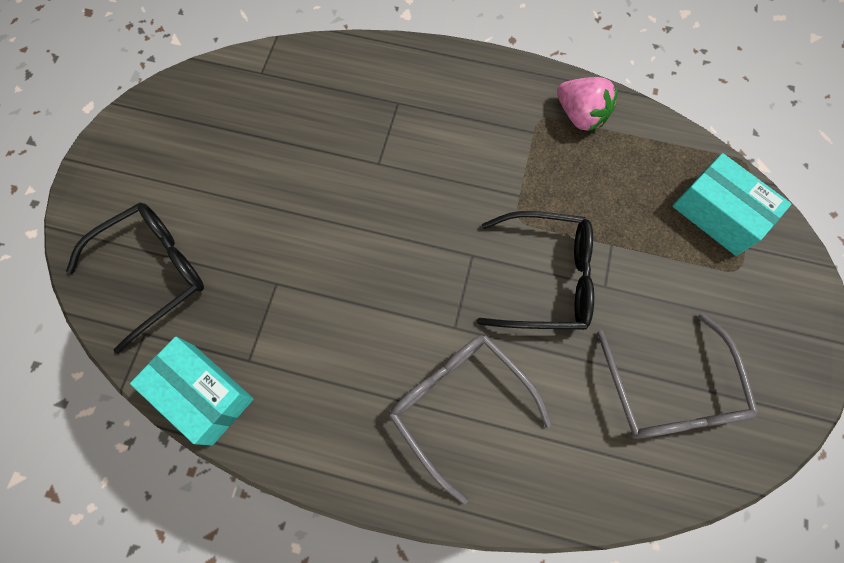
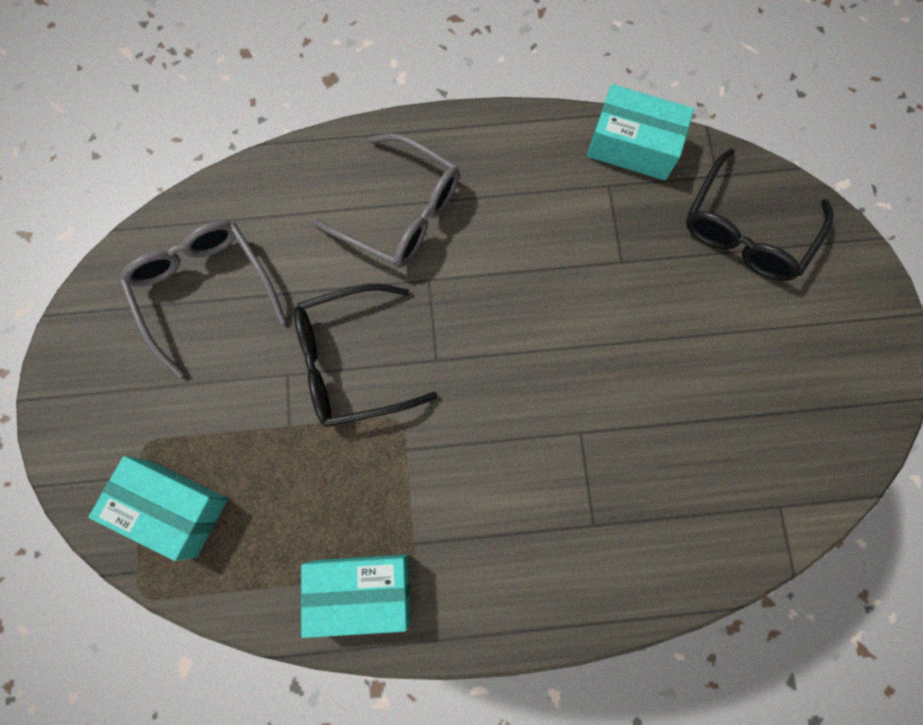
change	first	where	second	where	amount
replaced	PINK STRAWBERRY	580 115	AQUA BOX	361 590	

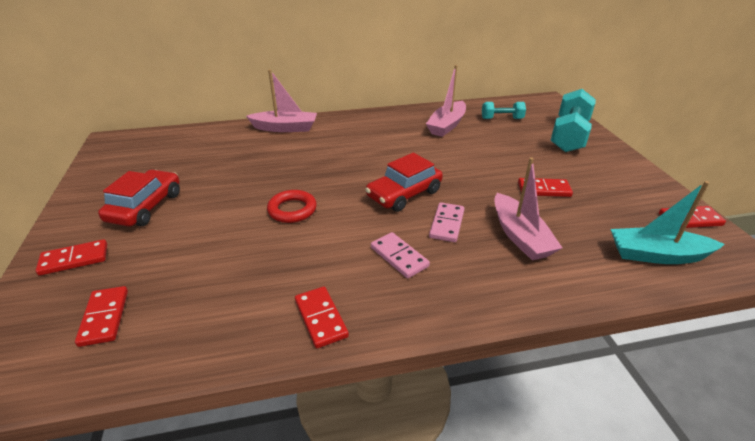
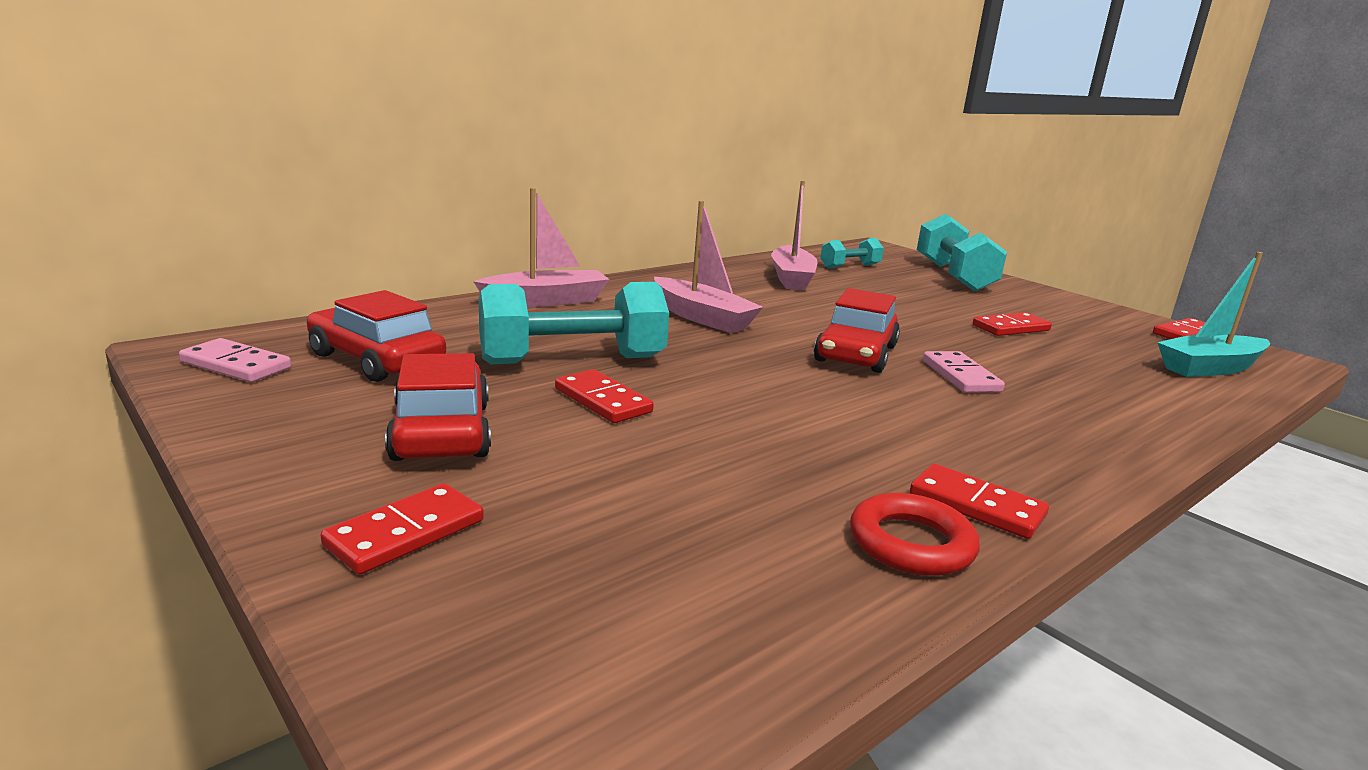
change	first	where	second	where	amount
moved	PINK DOMINO	399 257		235 365	
added			CRIMSON TOY CAR	376 359	
added			AQUA FREE WEIGHT	572 360	
moved	CRIMSON DOMINO	104 317		602 401	
moved	PINK TOY BOAT	520 236		702 317	
moved	CRIMSON RING	292 210		911 543	

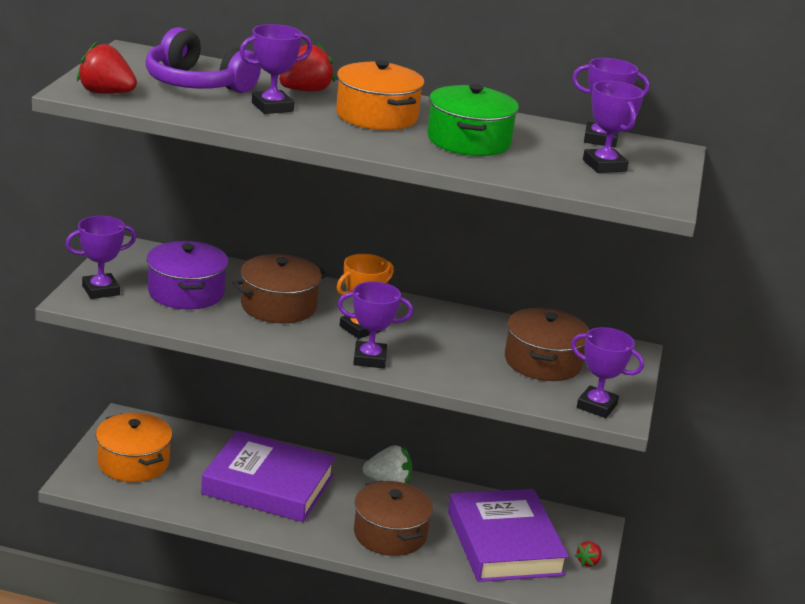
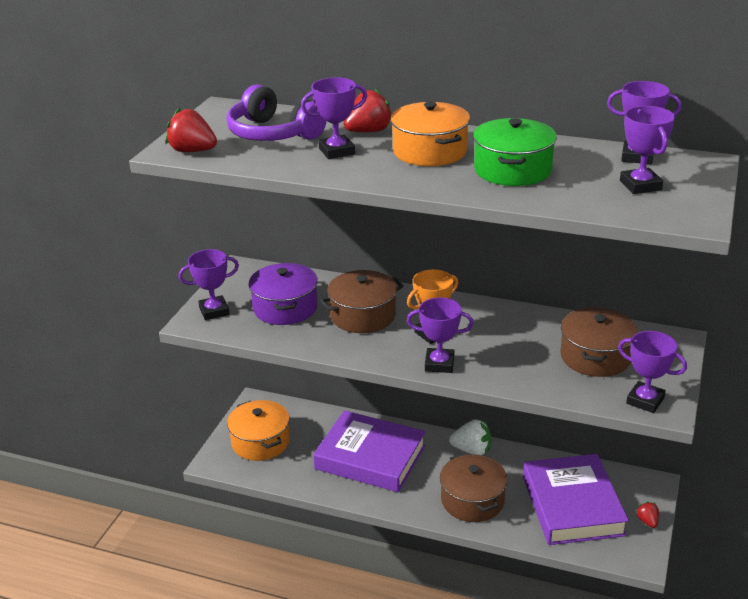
change	first	where	second	where	amount
turned	CRIMSON STRAWBERRY	588 562		647 521	120 degrees clockwise

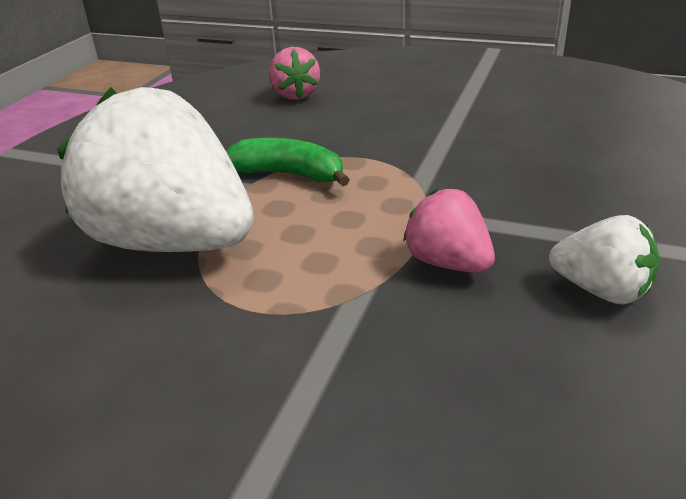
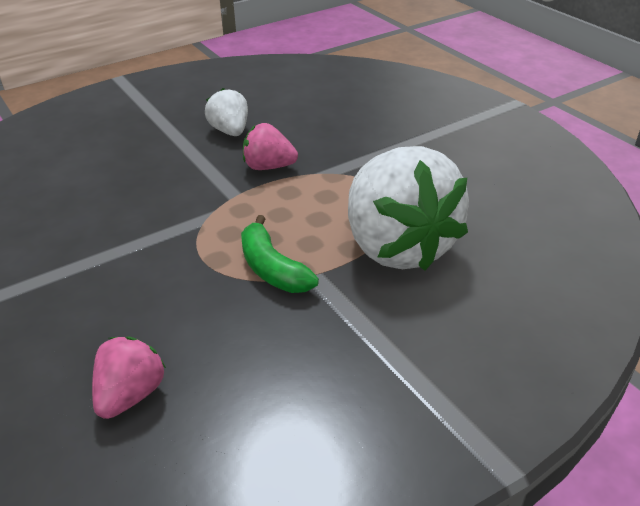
change	first	where	second	where	amount
turned	PINK STRAWBERRY	448 263		268 167	105 degrees clockwise

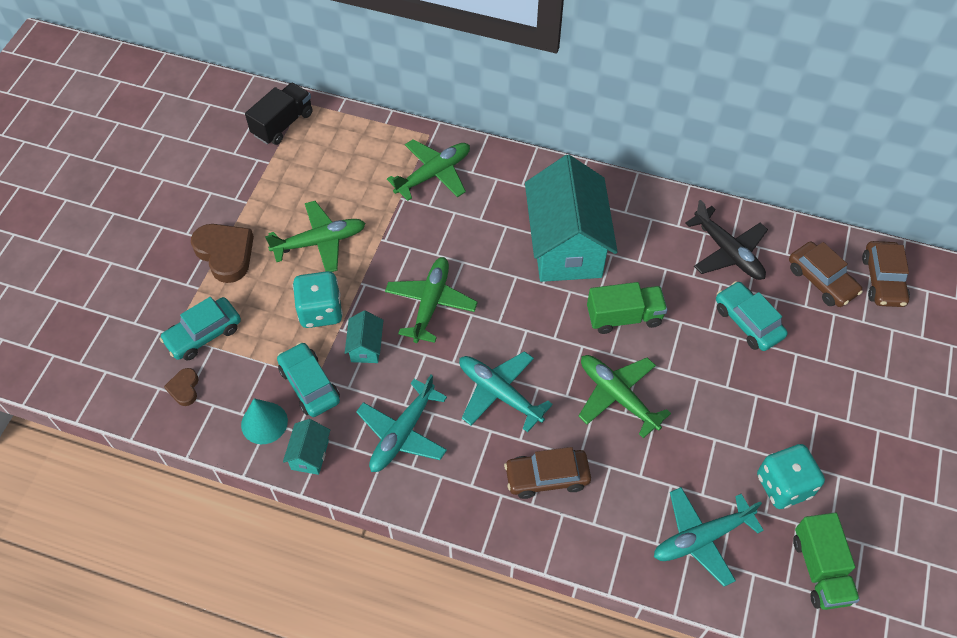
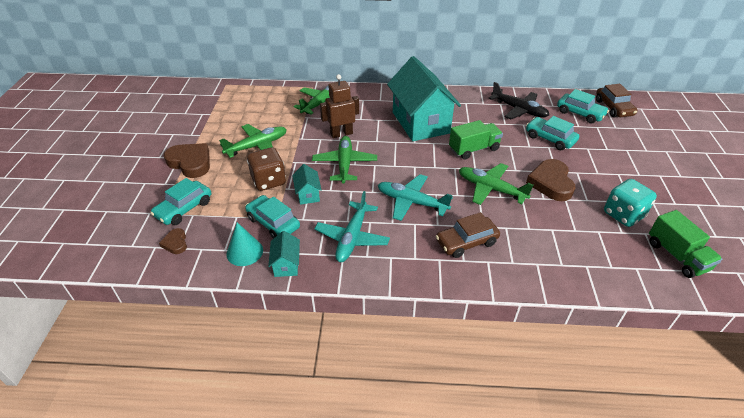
change	first	where	second	where	amount
recoloured	AQUA DIE	320 311	BROWN DIE	269 181	
added			BROWN ROBOT	341 134	
added			BROWN LOVE HEART	551 183	
recoloured	BROWN TOY CAR	821 280	AQUA TOY CAR	580 113	
removed	EBONY TOY TRUCK	283 124			
removed	AQUA PLANE	701 538			

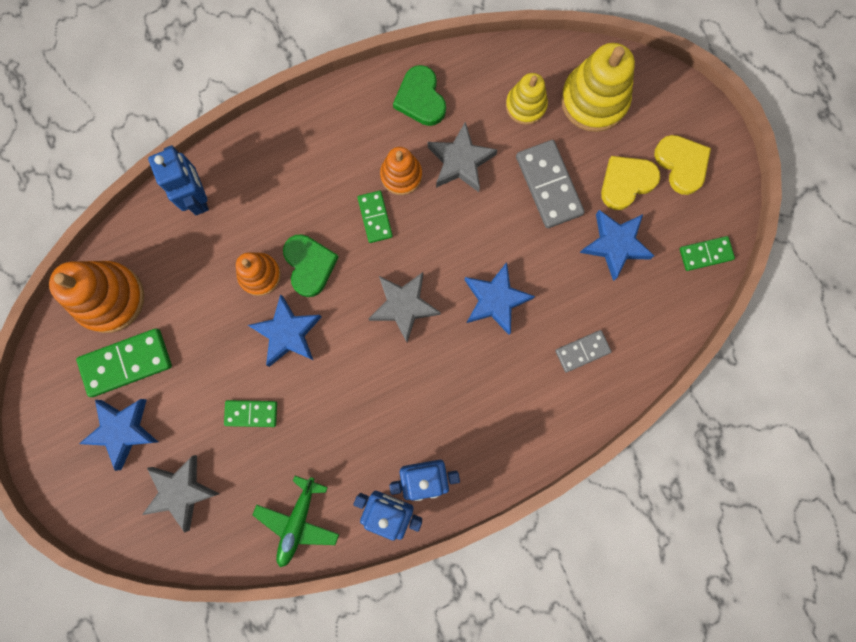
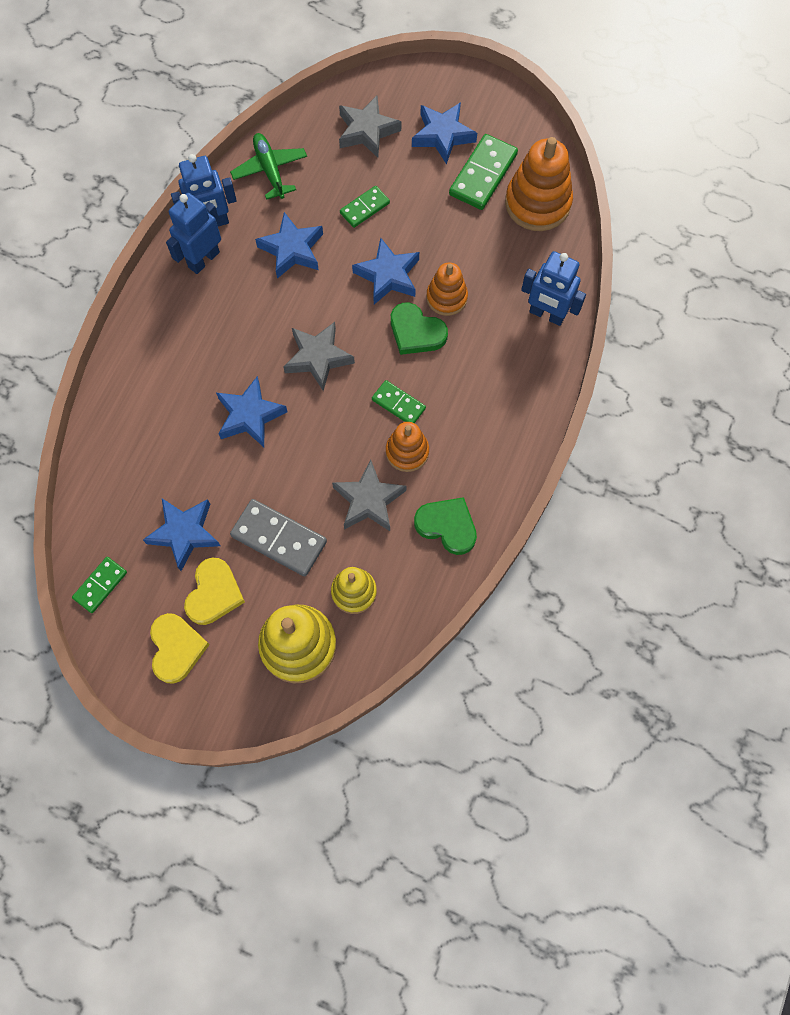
change	first	where	second	where	amount
turned	BRIGHT YELLOW LOVE HEART	681 164		176 648	120 degrees counterclockwise
added			ROYAL BLUE STAR	292 249	
removed	GRAY DOMINO	582 351			

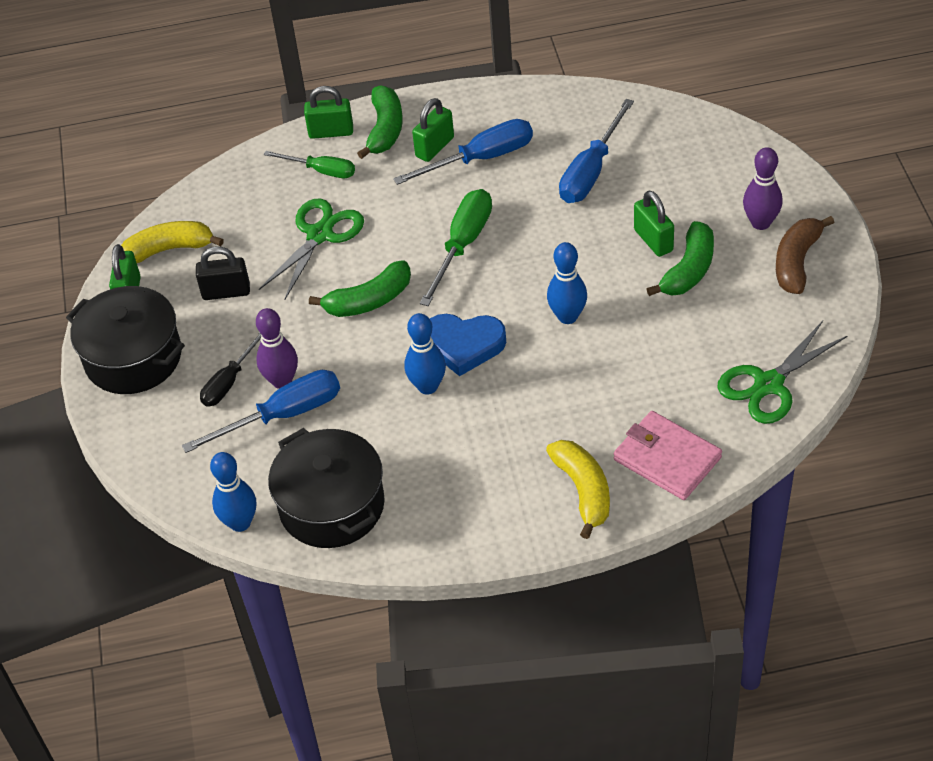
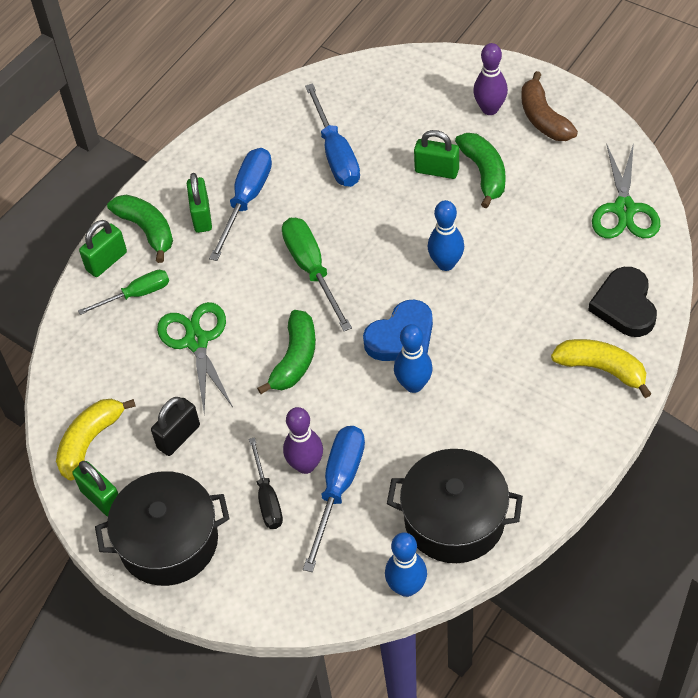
change	first	where	second	where	amount
replaced	PINK CARD WALLET	667 458	EBONY LOVE HEART	624 306	

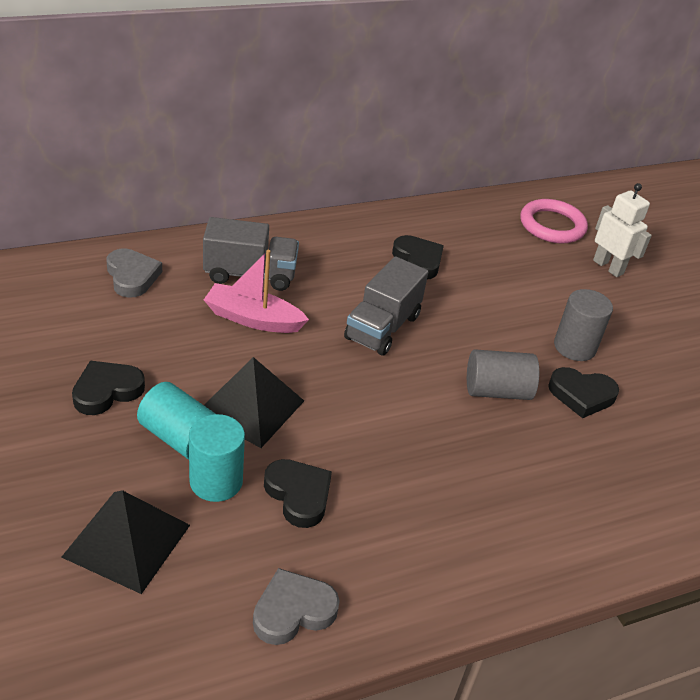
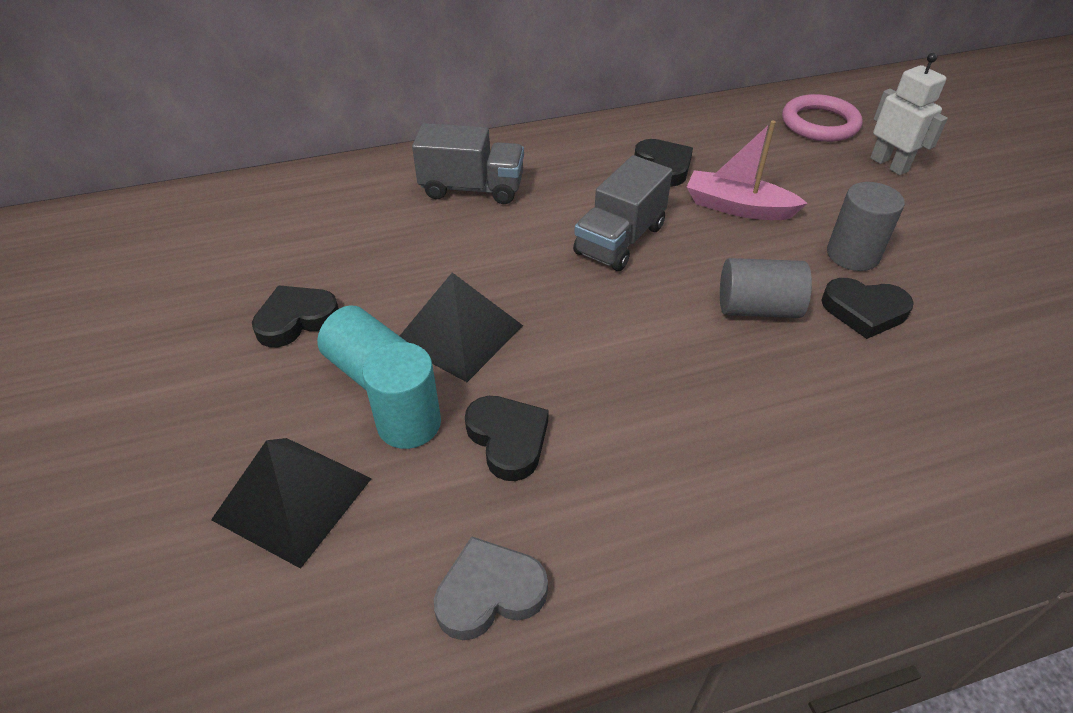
change	first	where	second	where	amount
moved	PINK TOY BOAT	253 319		738 207	
removed	GRAY LOVE HEART	132 276			

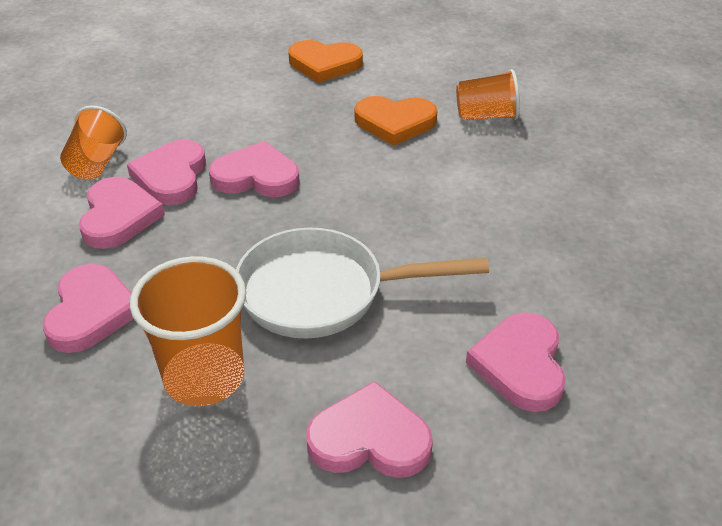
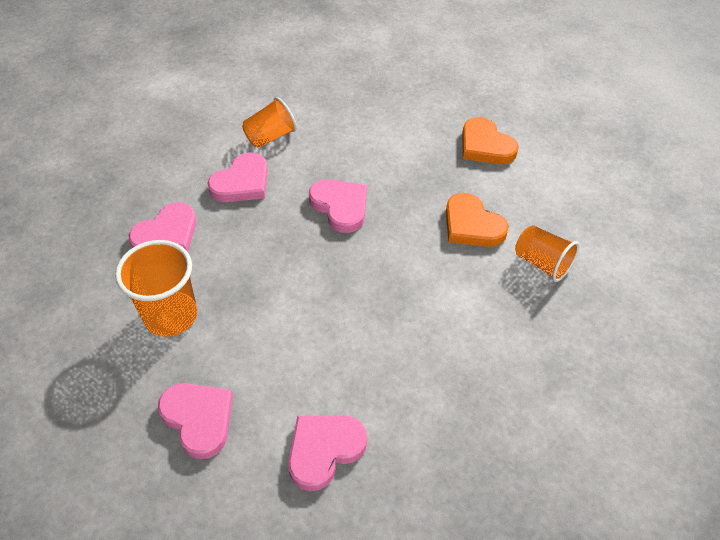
change	first	where	second	where	amount
removed	PINK LOVE HEART	171 176			
removed	WHITE SKILLET	323 293			

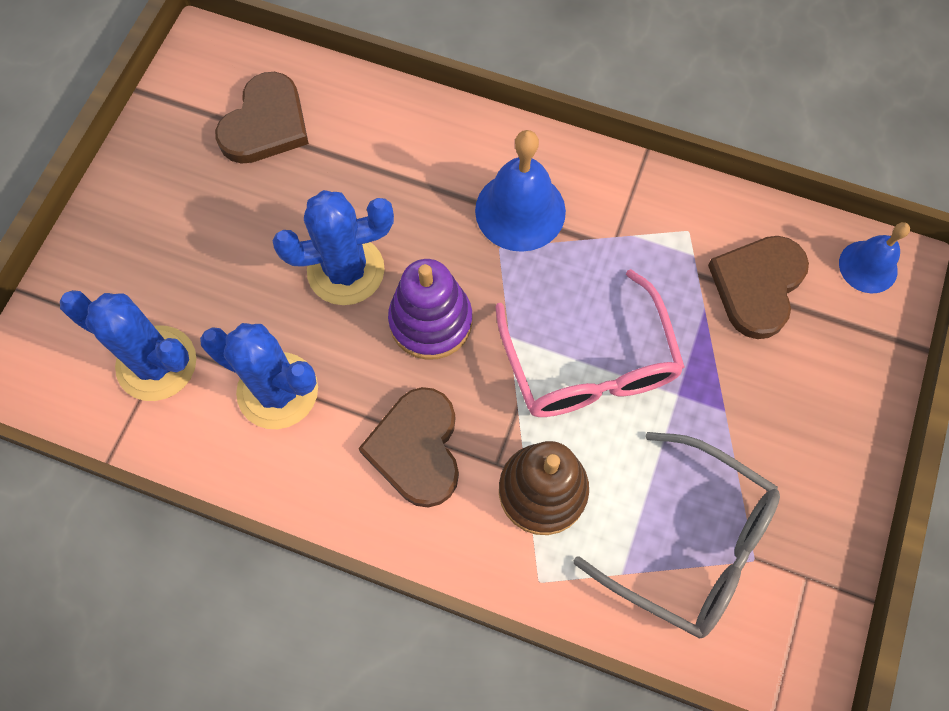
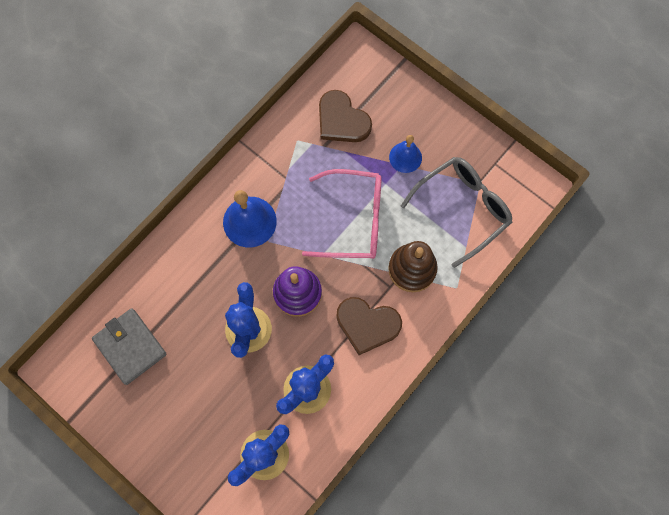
change	first	where	second	where	amount
replaced	BROWN LOVE HEART	266 124	GRAY CARD WALLET	130 346	
moved	ROYAL BLUE SCHOOL BELL	868 266		405 157	

